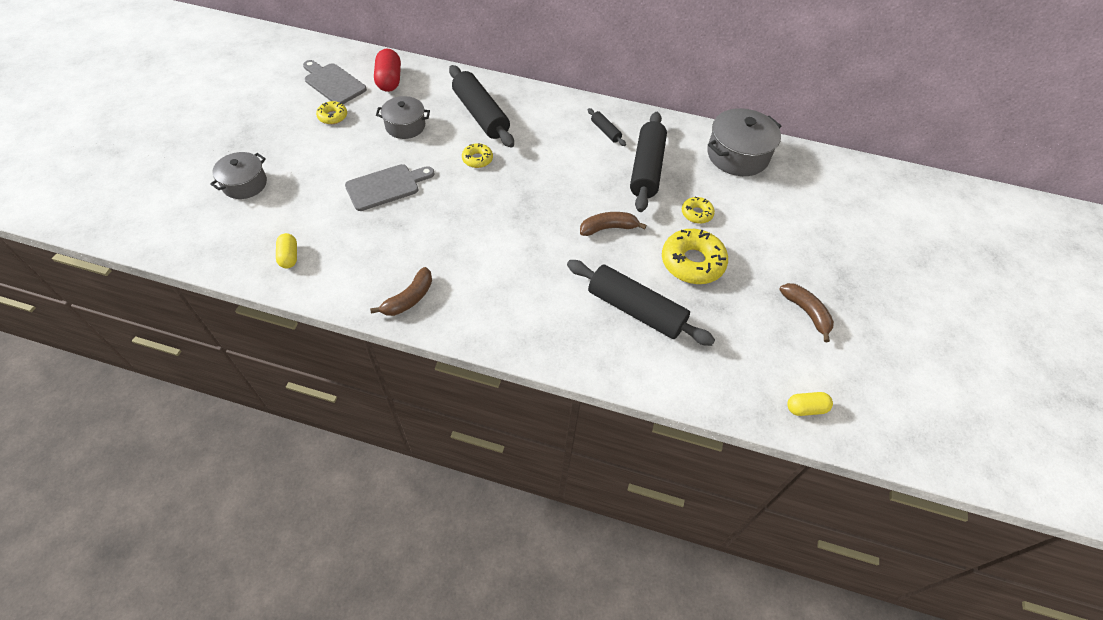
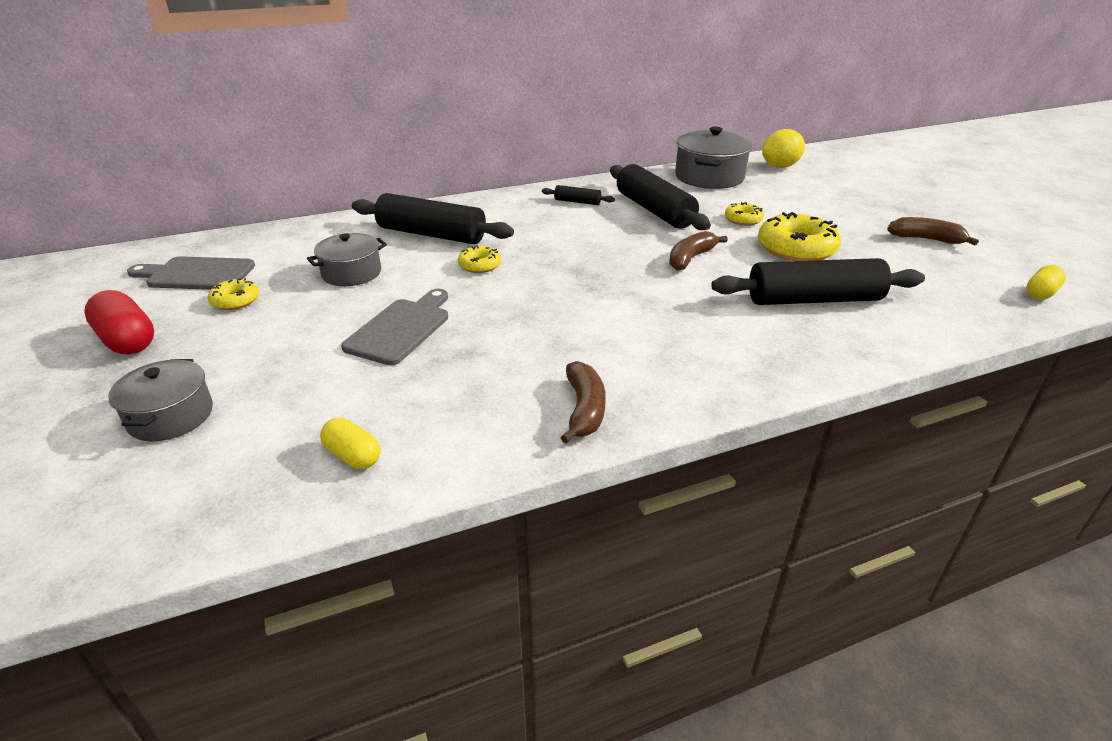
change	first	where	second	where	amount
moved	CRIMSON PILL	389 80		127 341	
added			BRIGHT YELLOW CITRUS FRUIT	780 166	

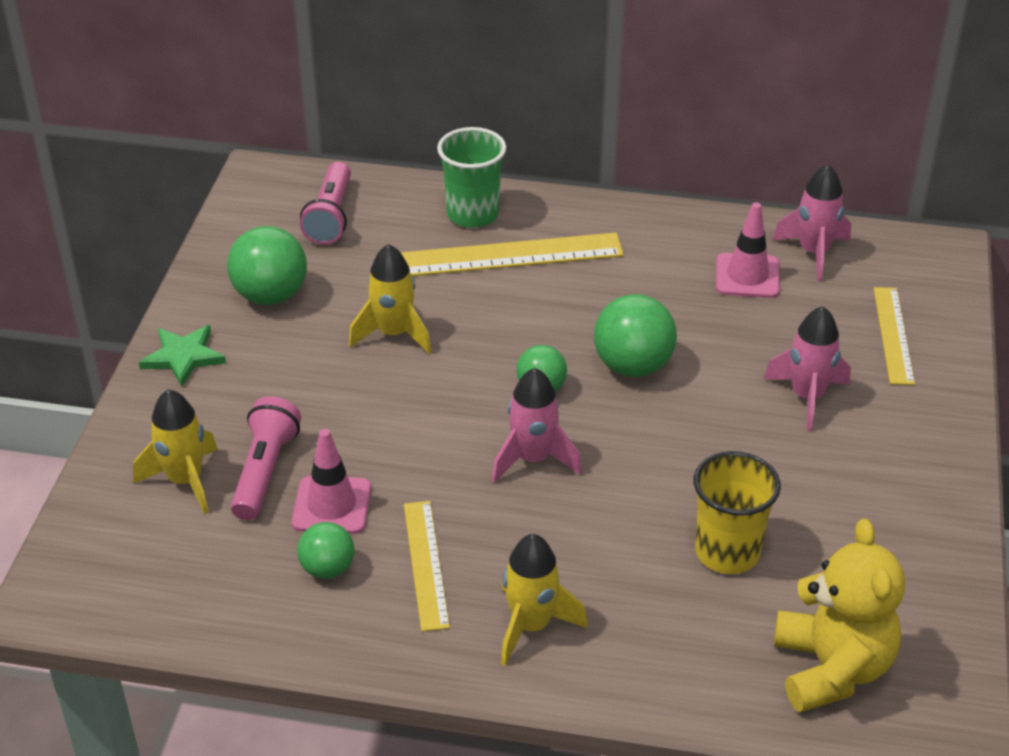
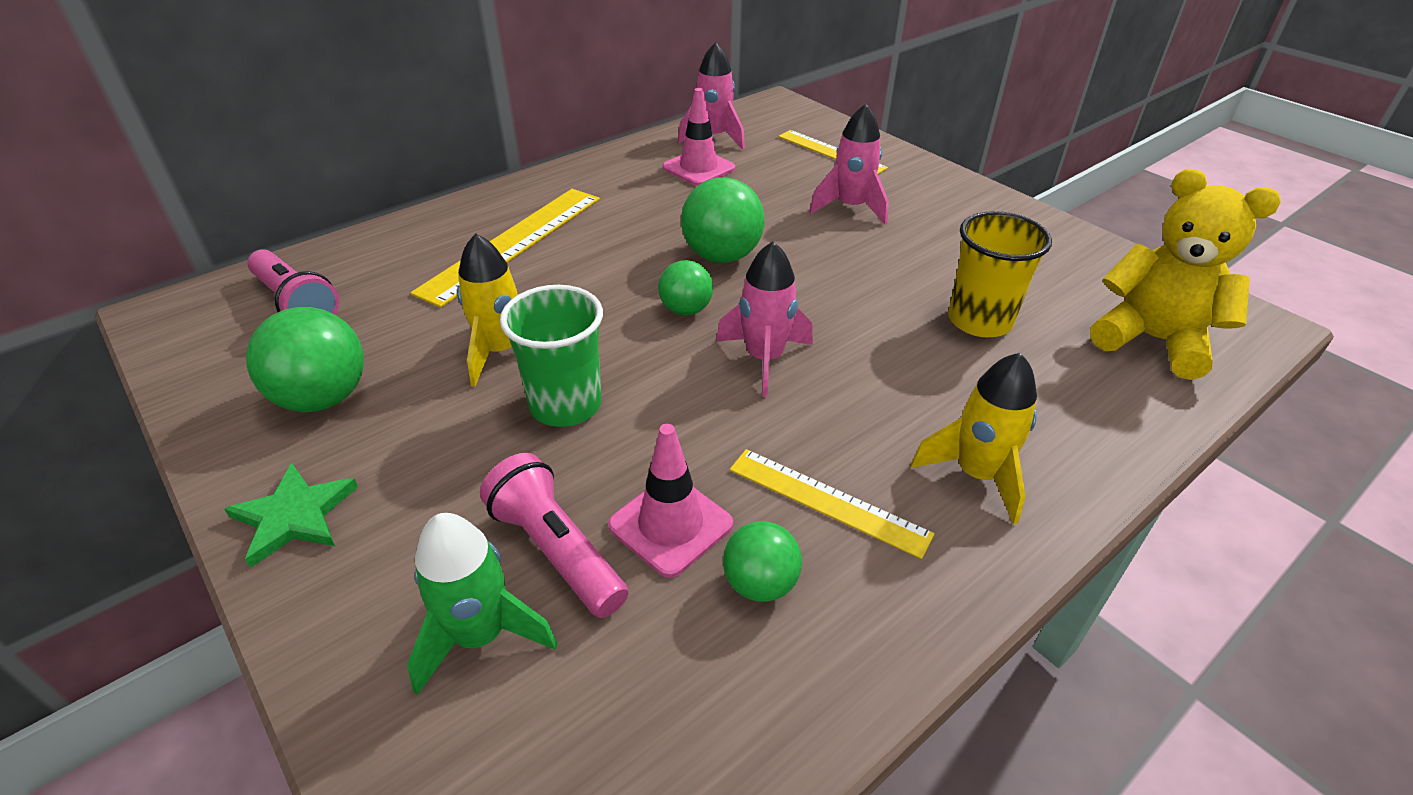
change	first	where	second	where	amount
recoloured	BRIGHT YELLOW SPACESHIP	185 481	GREEN SPACESHIP	480 635	
moved	GREEN CUP	472 214		565 405	

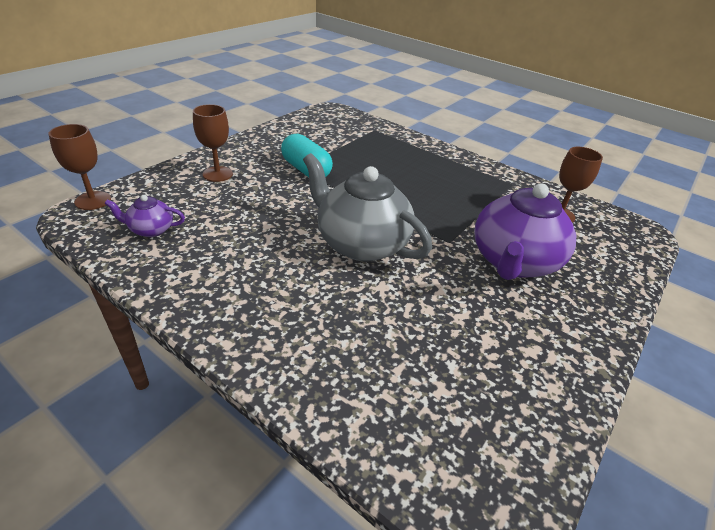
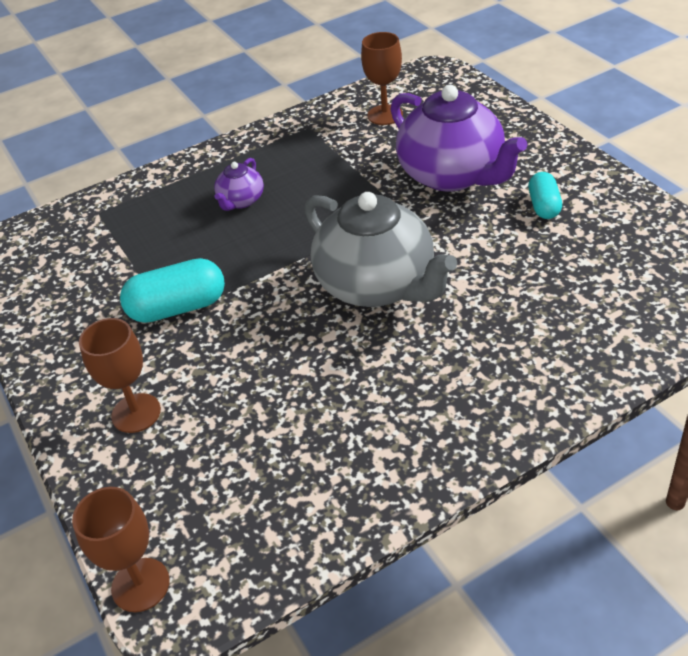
change	first	where	second	where	amount
moved	ROYAL PURPLE CHINA TEAPOT	151 230		241 201	
turned	GRAY CHINA TEAPOT	361 243		377 285	105 degrees counterclockwise
added			AQUA PILL	544 206	

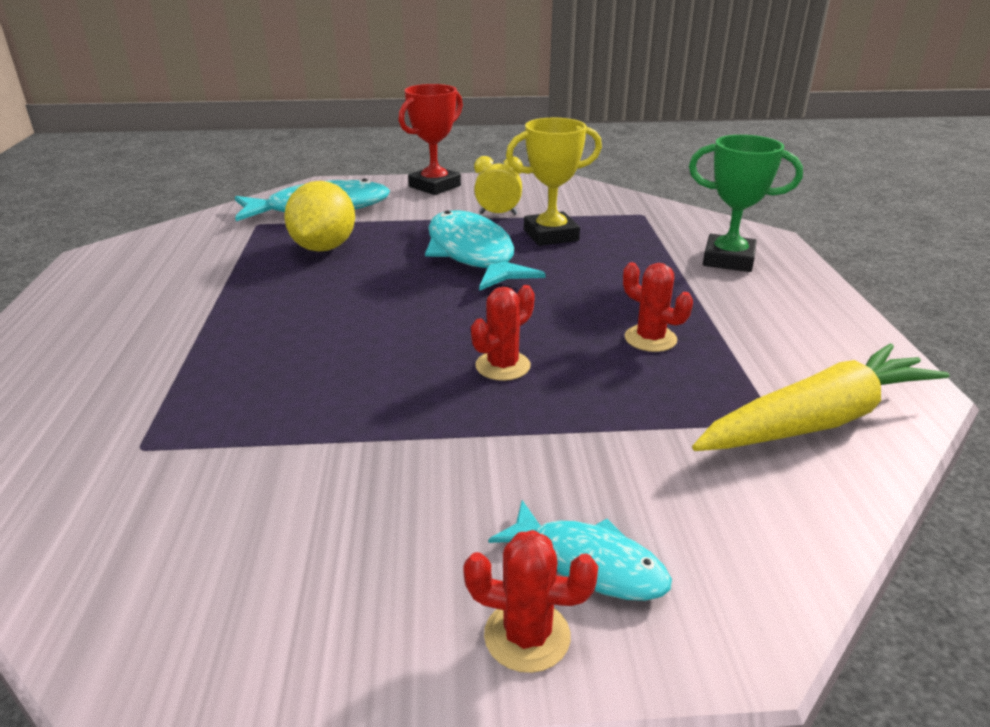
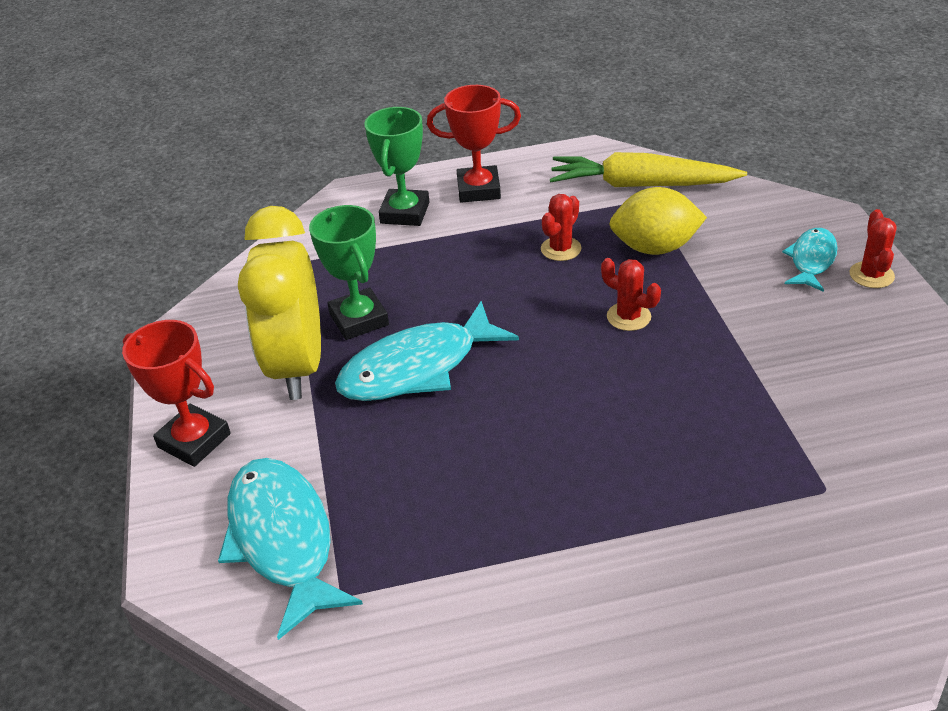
change	first	where	second	where	amount
resized	BRIGHT YELLOW ALARM CLOCK	498 214		298 366	x2.32
recoloured	BRIGHT YELLOW TROPHY	551 235	GREEN TROPHY	359 319	
added			CRIMSON TROPHY	478 189	
turned	BRIGHT YELLOW ROOT VEGETABLE	818 420		640 185	45 degrees counterclockwise
moved	BRIGHT YELLOW CITRUS FRUIT	324 248		655 248	

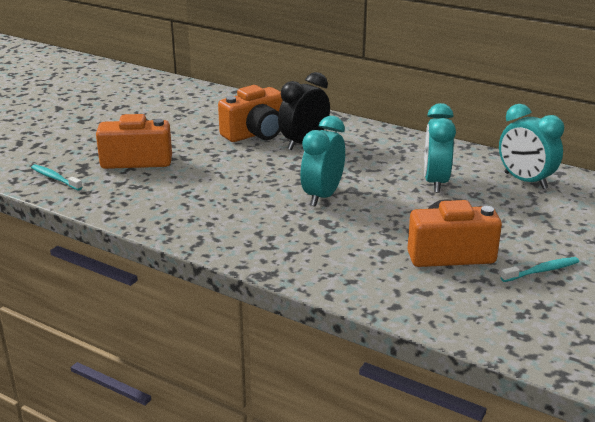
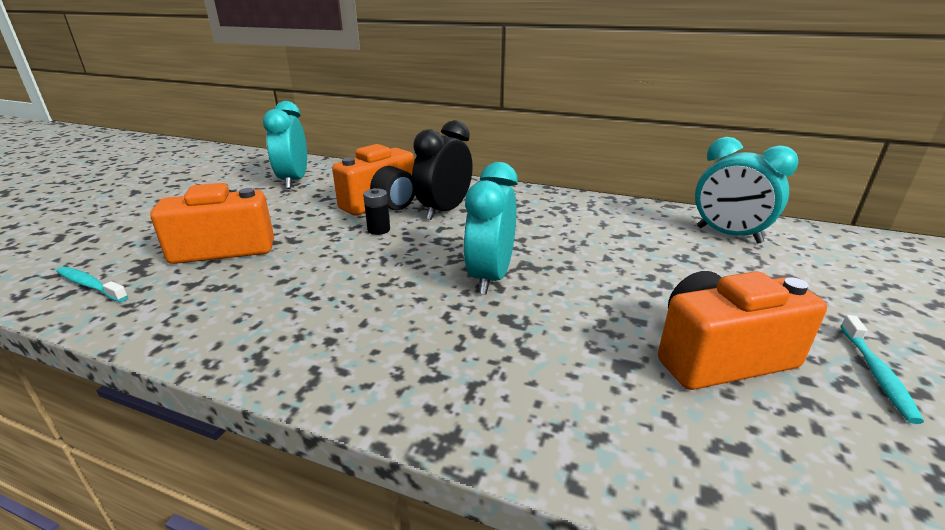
change	first	where	second	where	amount
moved	AQUA ALARM CLOCK	435 182		294 181	
added			EBONY AA BATTERY	379 230	
turned	AQUA DENTAL BRUSH	541 271		876 373	135 degrees clockwise

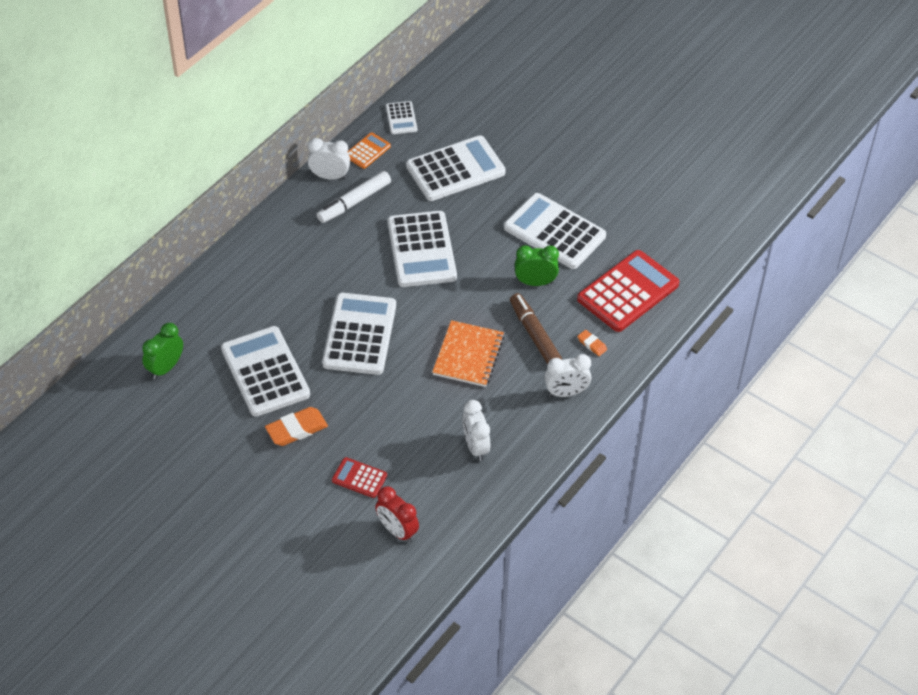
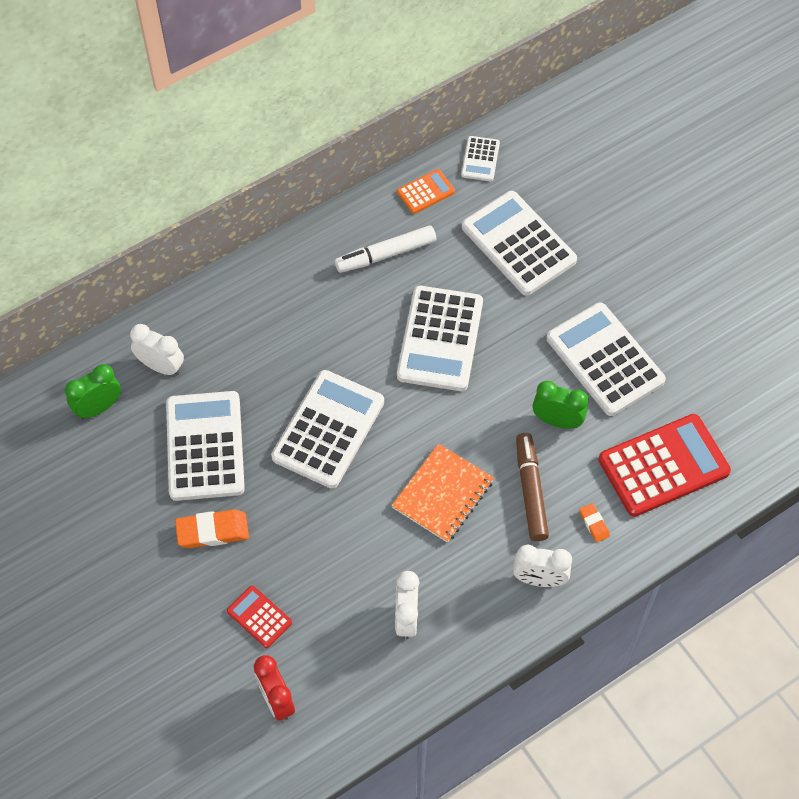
change	first	where	second	where	amount
moved	WHITE ALARM CLOCK	330 176		161 366	
turned	WHITE POCKET CALCULATOR	455 169		518 244	120 degrees counterclockwise

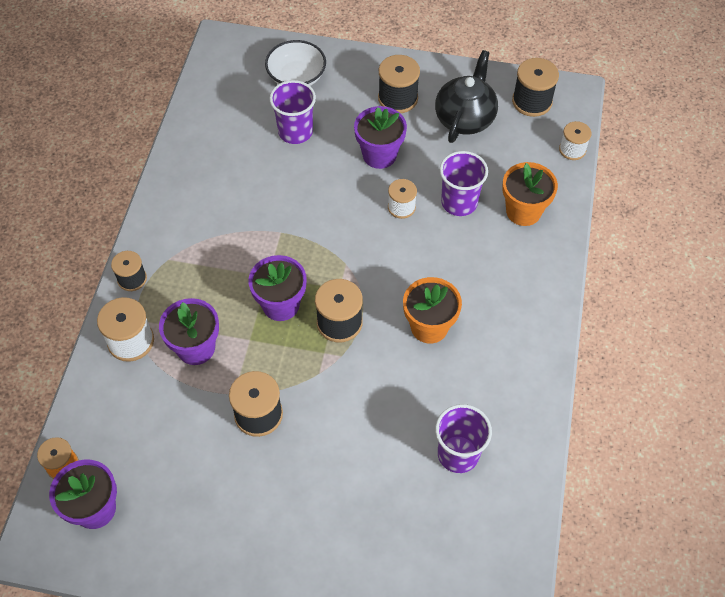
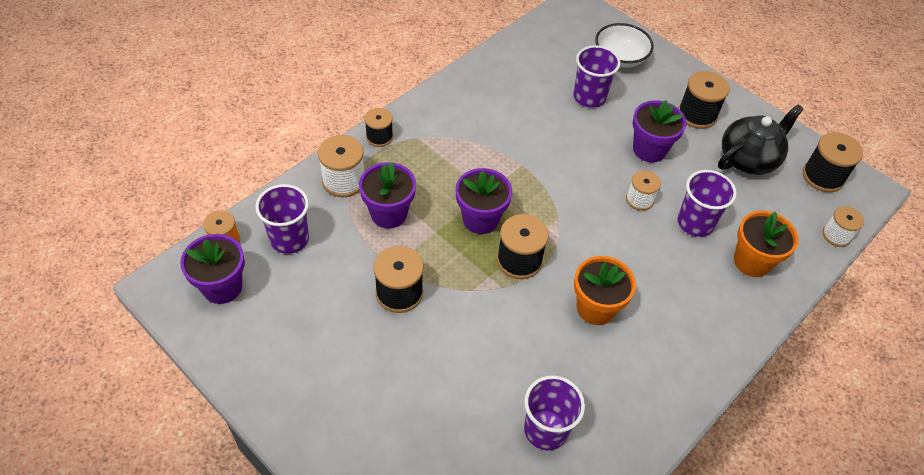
change	first	where	second	where	amount
added			ROYAL PURPLE CUP	289 239	

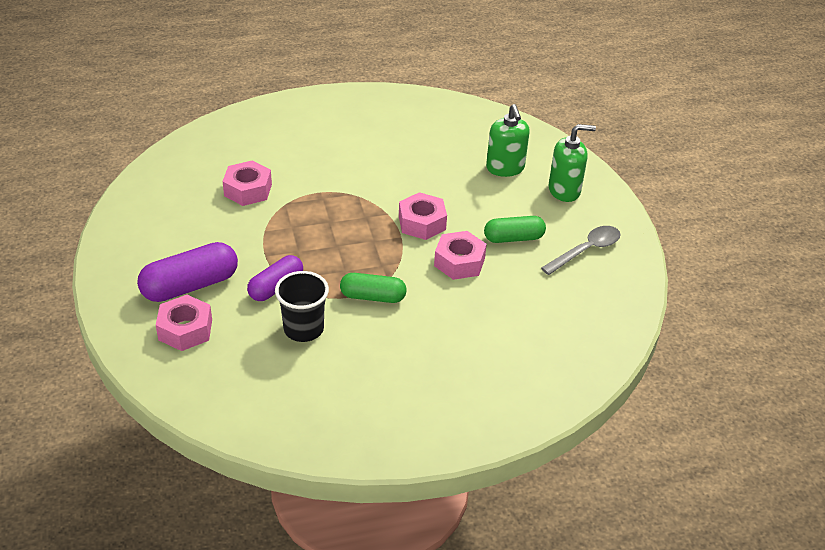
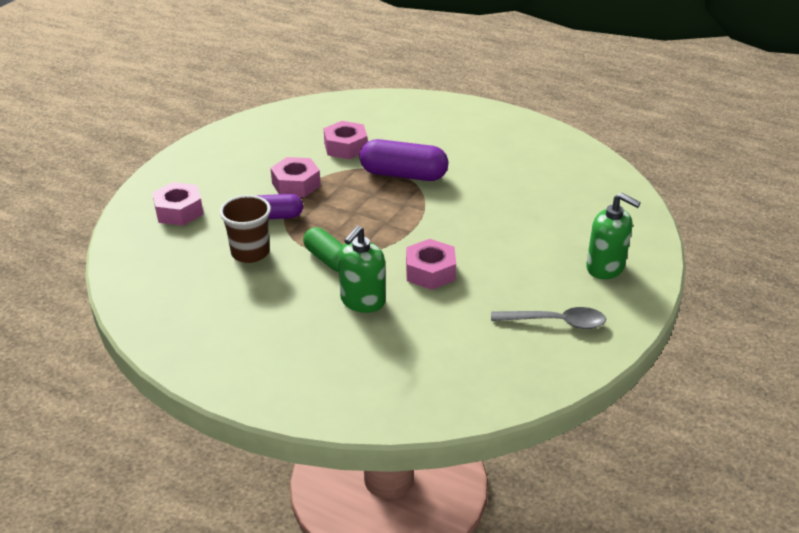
change	first	where	second	where	amount
recoloured	EBONY CUP	303 329	BROWN CUP	250 253	
moved	PINK HEX NUT	422 223		296 184	
moved	GREEN PUMP BOTTLE	505 168		362 301	
moved	ROYAL PURPLE PILL	190 286		403 175	
removed	GREEN PILL	513 238			

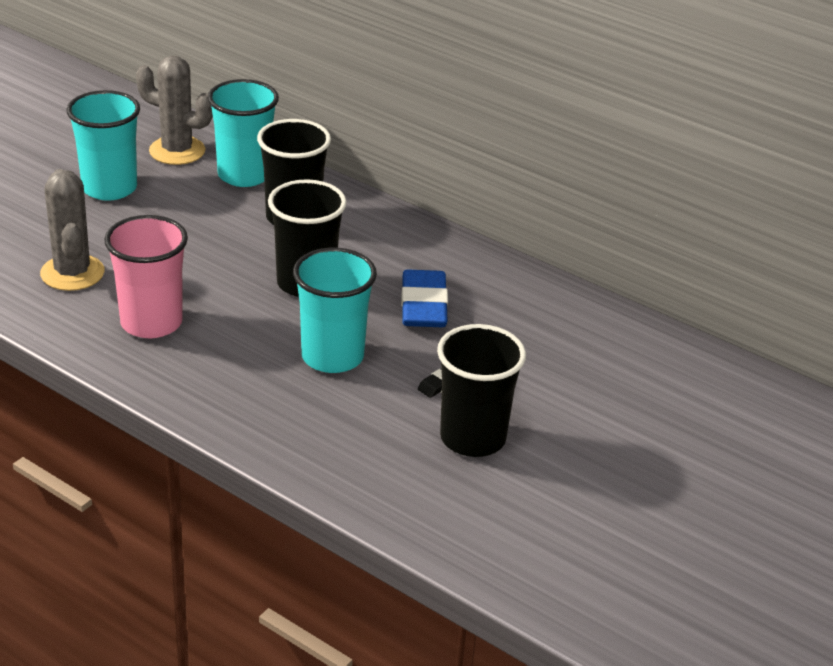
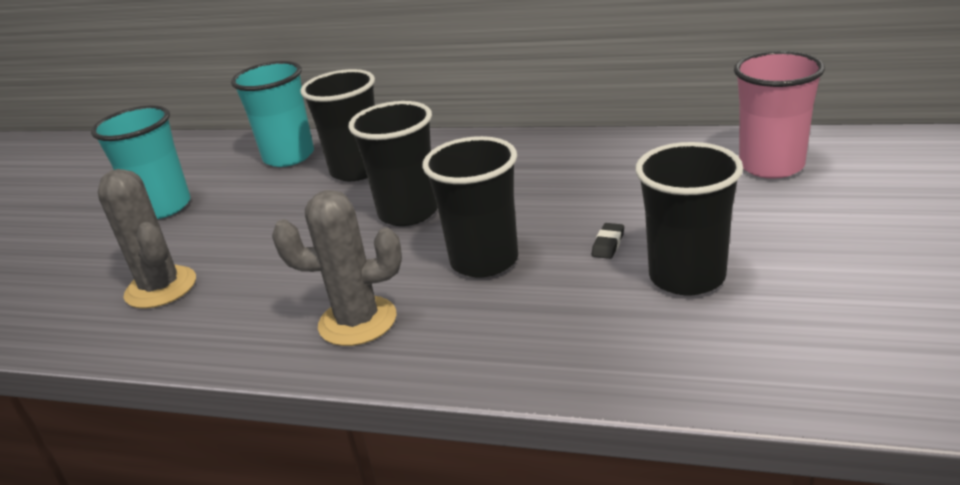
change	first	where	second	where	amount
moved	GRAY PRICKLY PLANT	177 151		357 321	
recoloured	AQUA CUP	332 356	EBONY CUP	484 260	
moved	PINK CUP	151 323		771 166	
removed	ROYAL BLUE PENCIL ERASER	423 306			

